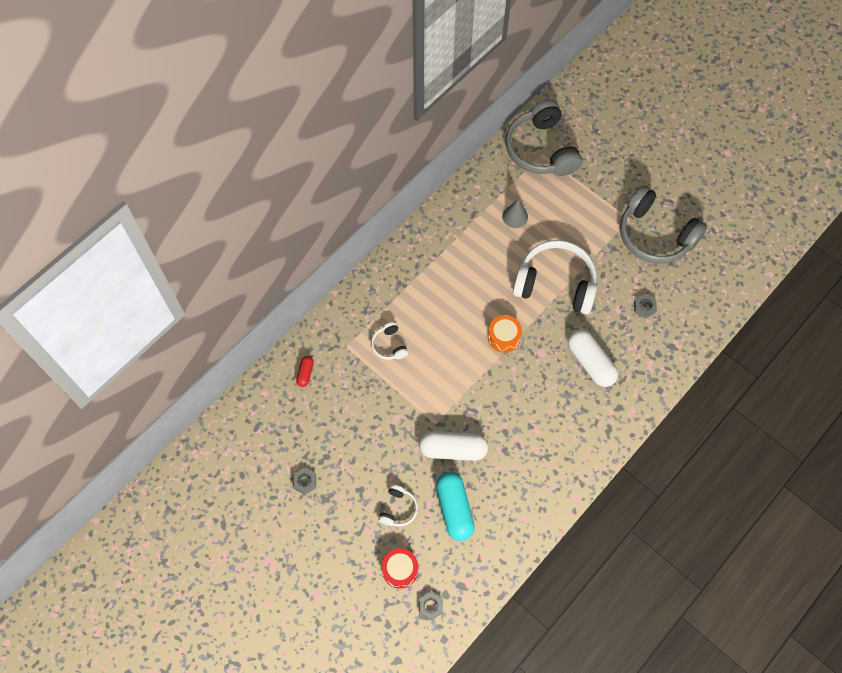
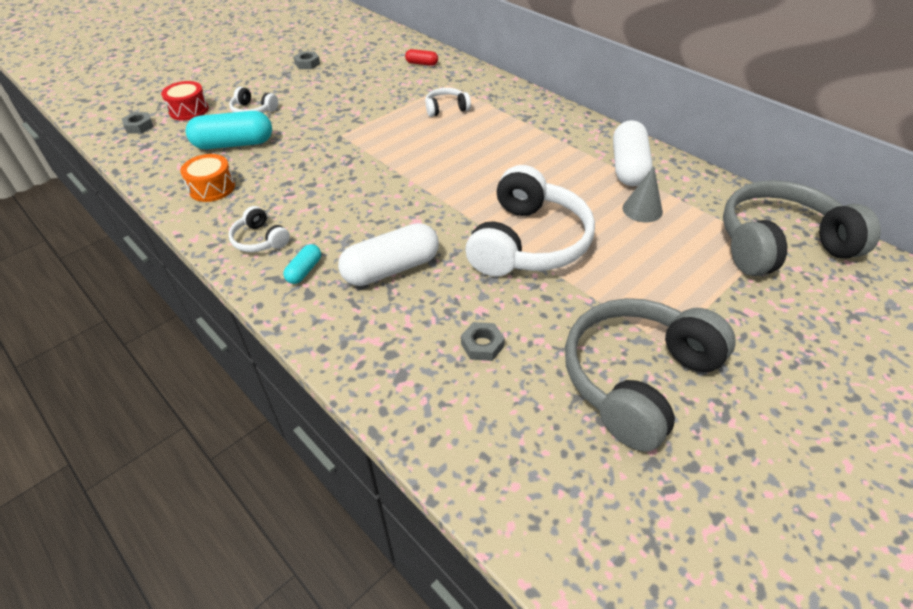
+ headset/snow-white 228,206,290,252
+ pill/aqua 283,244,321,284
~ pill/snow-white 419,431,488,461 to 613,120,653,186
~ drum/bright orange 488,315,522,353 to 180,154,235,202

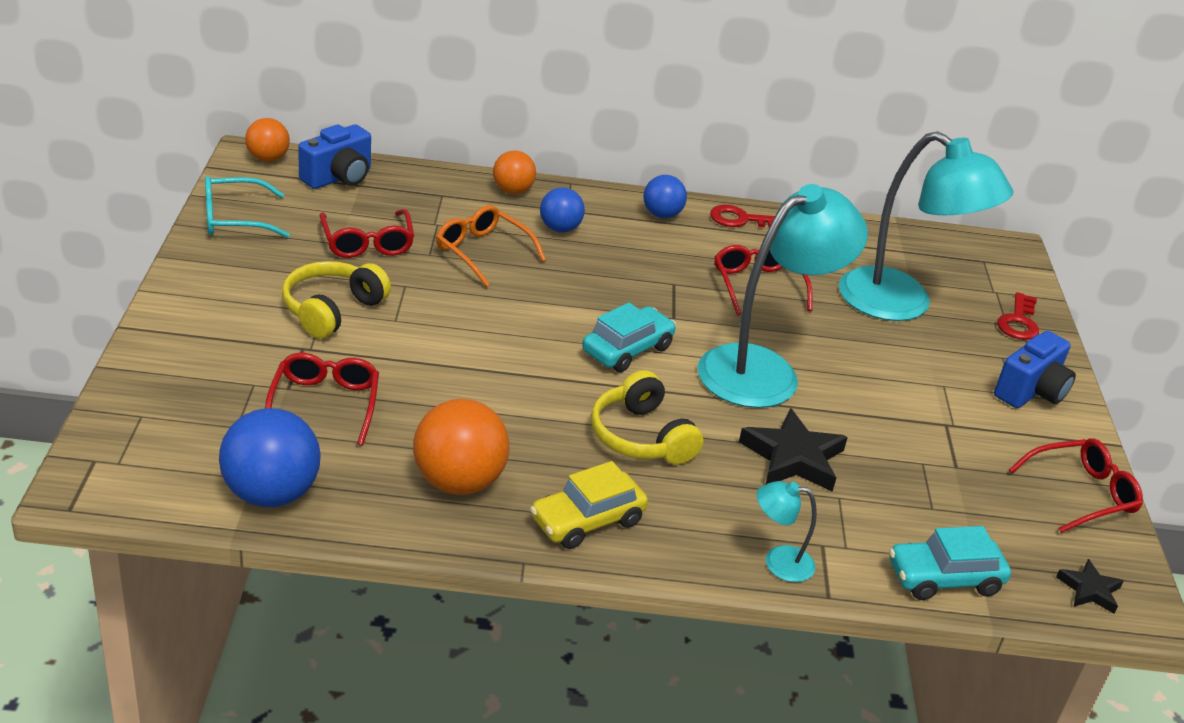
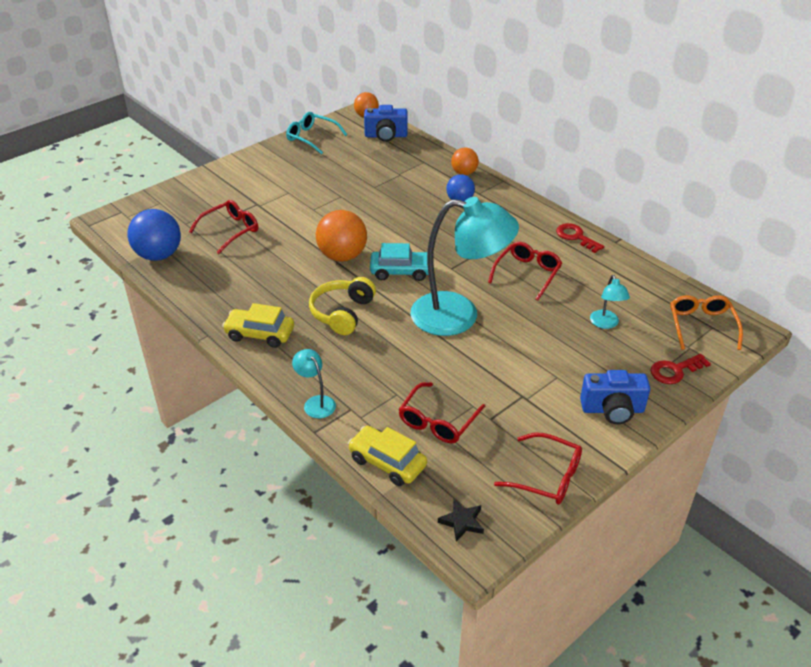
- headset/bright yellow 282,261,391,339
- ball/cobalt 644,175,687,218
- star/black 739,408,848,492
~ glasses/crimson 320,209,414,258 to 398,382,486,443
~ ball/bright orange 413,399,509,495 to 316,210,367,262
~ glasses/bright orange 436,205,546,287 to 670,295,743,350
~ toy car/aqua 889,526,1011,600 to toy car/bright yellow 348,426,427,486
~ lamp/aqua 839,131,1013,321 = 590,275,630,329 x0.42

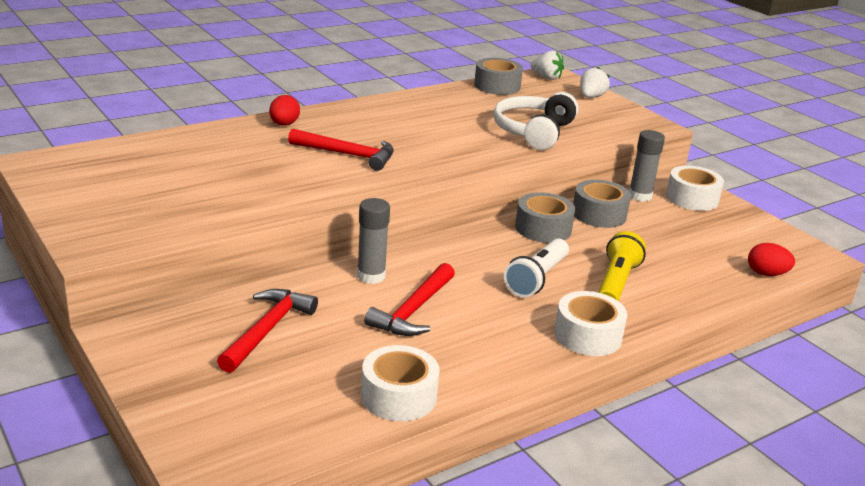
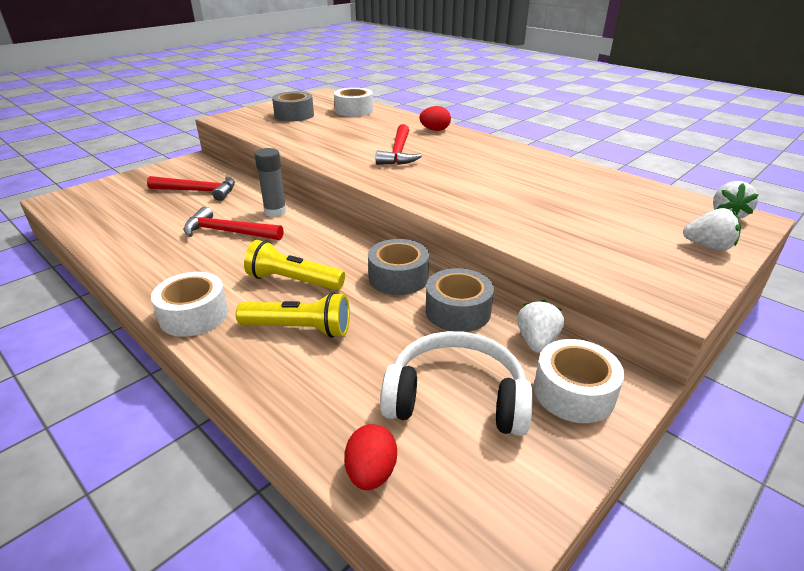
~ sticky tape/snow-white 361,345,440,421 to 334,88,373,117
~ sticky tape/gray 474,58,523,95 to 272,92,314,122
~ headset/snow-white 494,92,578,150 to 380,331,533,436
~ glue/gray 629,130,665,202 to toy strawberry/snow-white 517,300,564,353
~ pocket torch/snow-white 504,238,569,298 to pocket torch/bright yellow 244,240,345,290

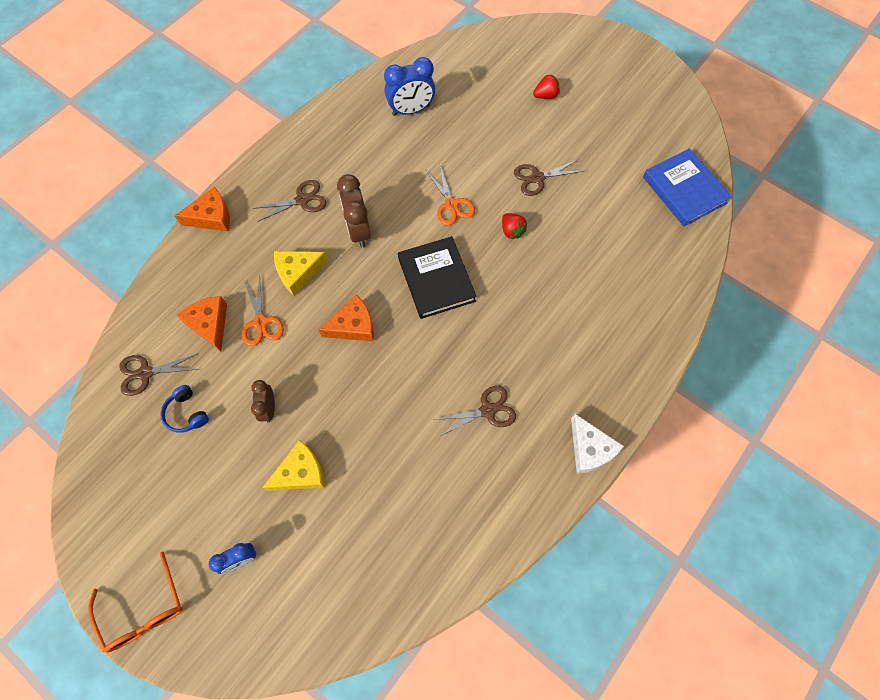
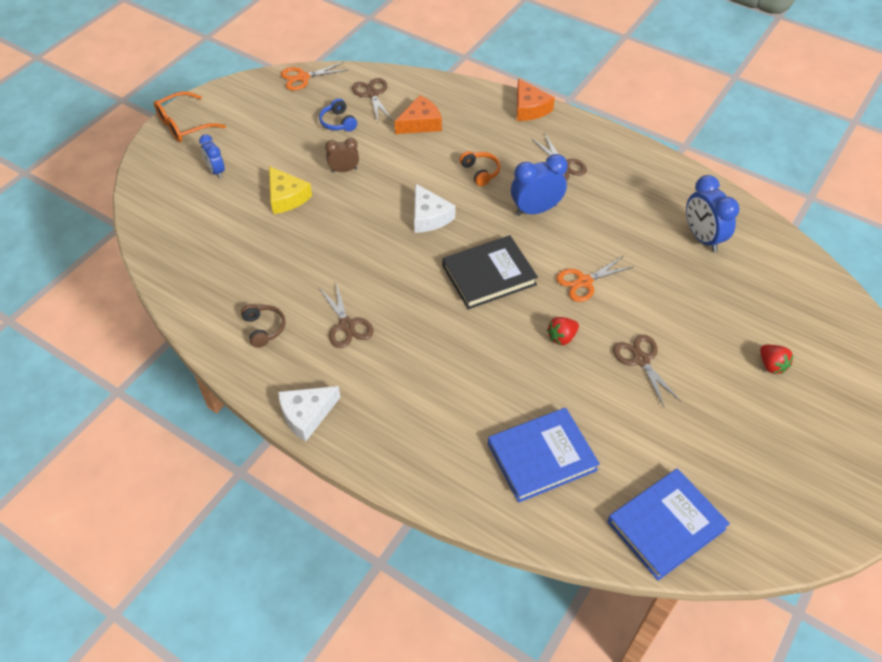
+ headset/russet 241,304,286,348
+ hardcover/cobalt 488,408,600,503
~ pair of scissors/bright orange 242,276,284,346 to 281,62,348,91
~ cheese wedge/bright yellow 274,251,328,296 to headset/bright orange 459,151,501,186
~ cheese wedge/bright orange 319,294,374,341 to cheese wedge/snow-white 414,183,456,233
~ bedside clock/russet 337,174,371,248 to bedside clock/cobalt 511,154,568,216
~ headset/cobalt 160,385,209,433 = 319,98,357,131 75 degrees counterclockwise

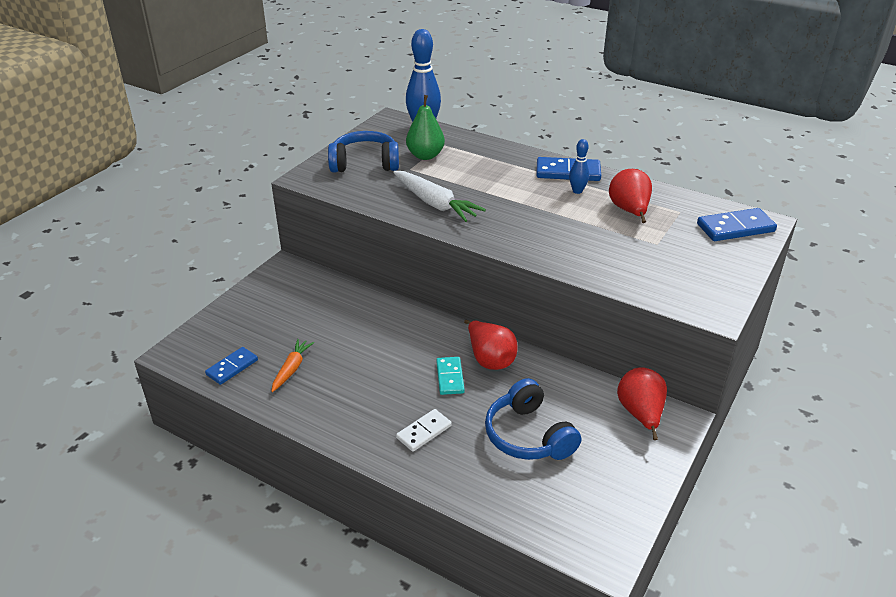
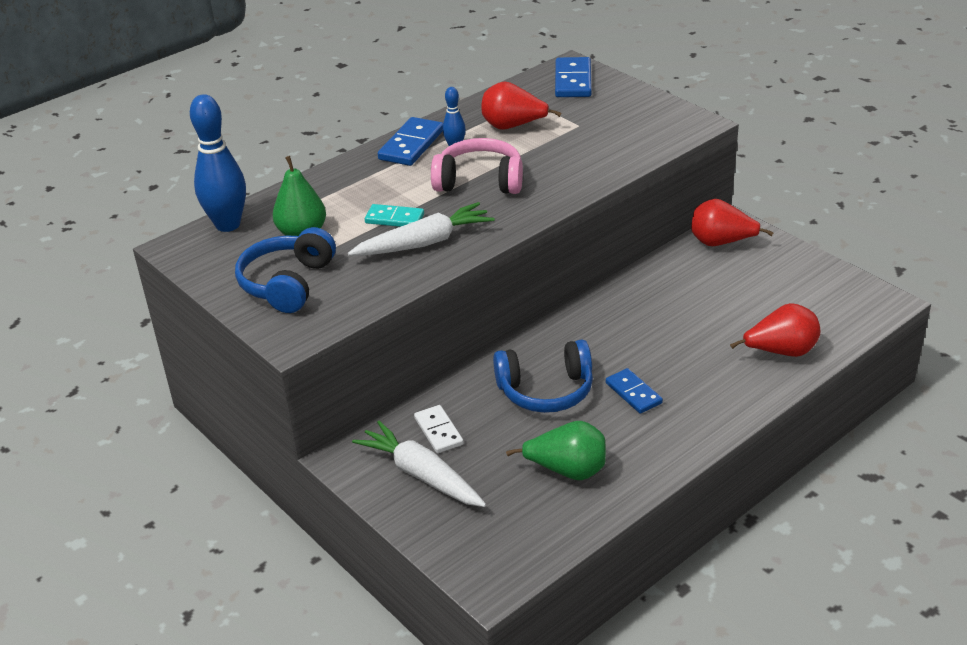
+ root vegetable/snow-white 352,421,486,507
+ headset/pink 431,138,523,194
~ domino/cobalt 205,347,258,385 to 606,368,663,414
~ domino/snow-white 396,409,452,452 to 414,405,464,453
~ domino/aqua 436,357,465,395 to 365,204,424,227
~ pear/crimson 464,320,518,370 to 730,303,820,357
~ headset/cobalt 485,378,581,460 to 493,340,593,413
~ root vegetable/bright orange 271,339,314,392 to pear/green 506,421,606,480

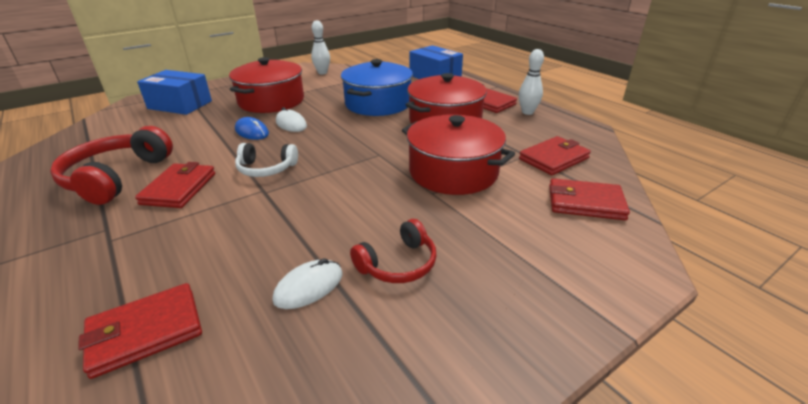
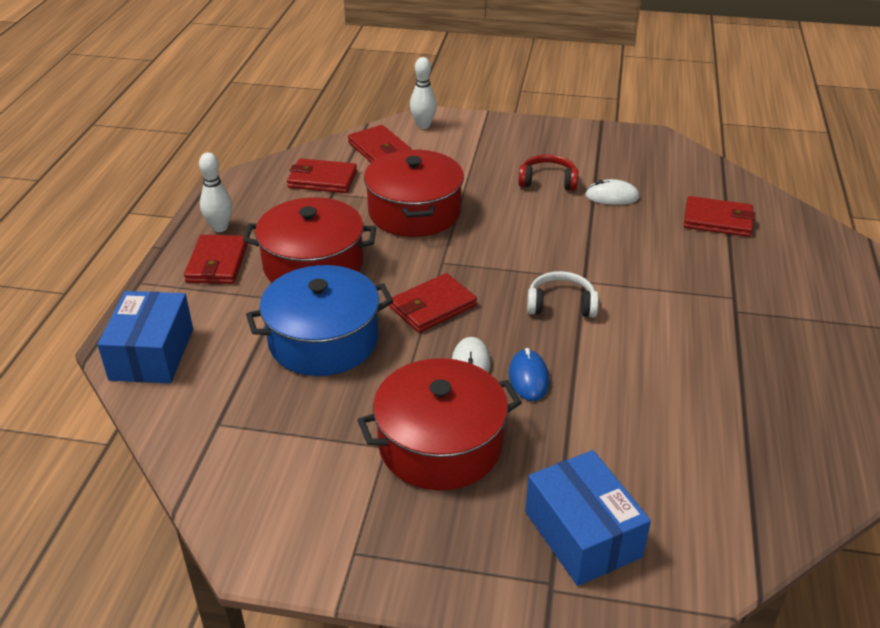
- headset/crimson 50,126,173,205
~ wallet/crimson 135,162,215,208 to 389,273,477,333
~ bowling pin/snow-white 311,20,330,74 to 410,57,437,129
~ headset/snow-white 235,143,298,177 = 527,271,599,318 45 degrees counterclockwise

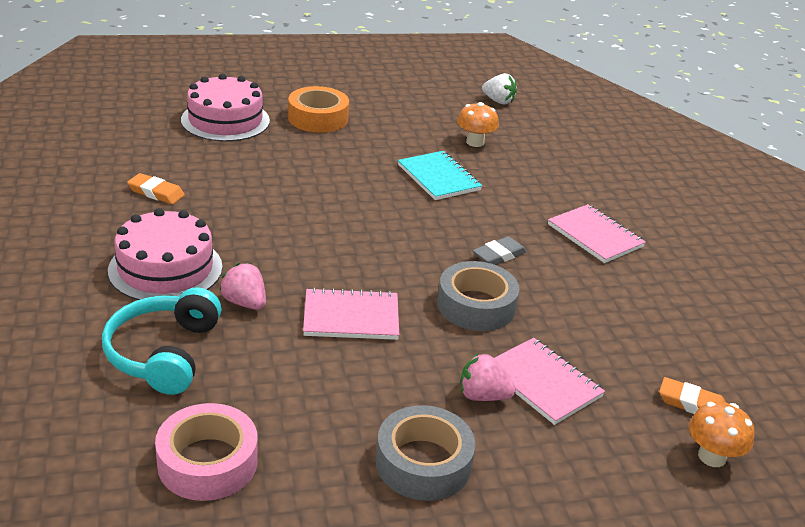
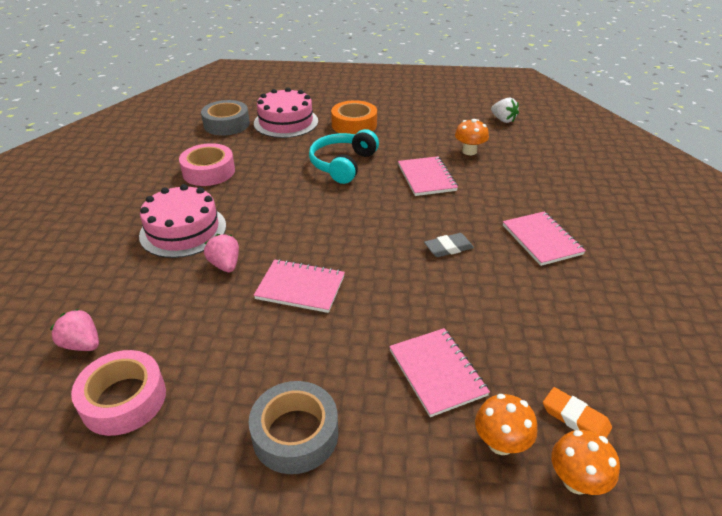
+ mushroom/bright orange 475,394,537,455
~ headset/aqua 102,288,222,395 to 309,129,379,184
~ sticky tape/gray 437,261,519,331 to 201,100,250,136
~ toy strawberry/pink 461,354,516,401 to 50,309,99,351
~ gum eraser/bright orange 127,173,185,204 to sticky tape/pink 179,143,235,186
~ notebook/aqua 398,151,482,200 to notebook/pink 398,156,458,196

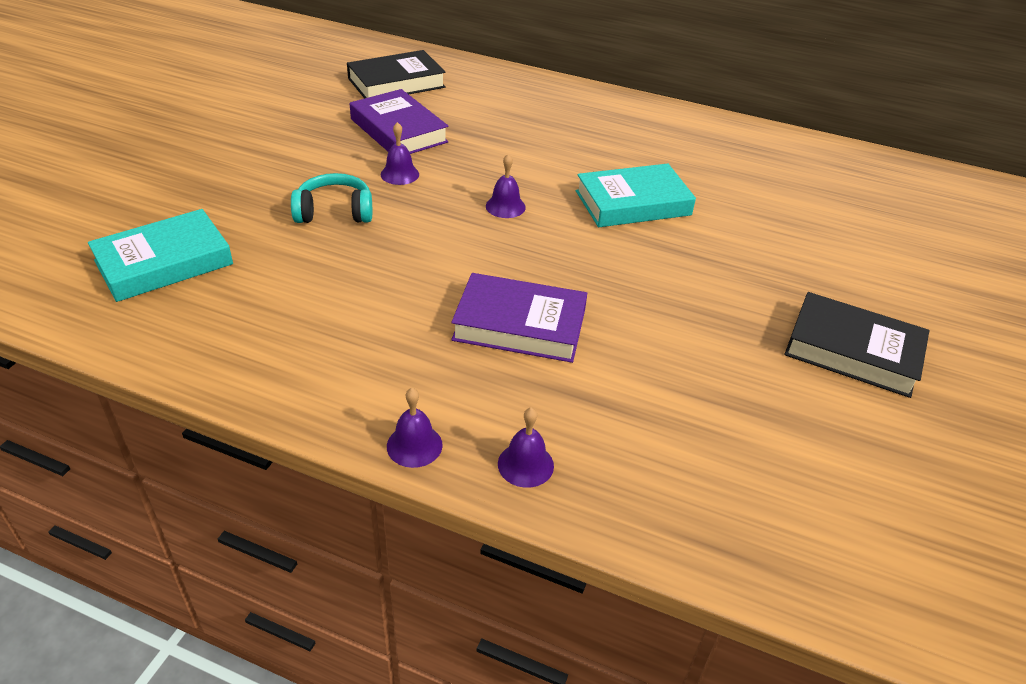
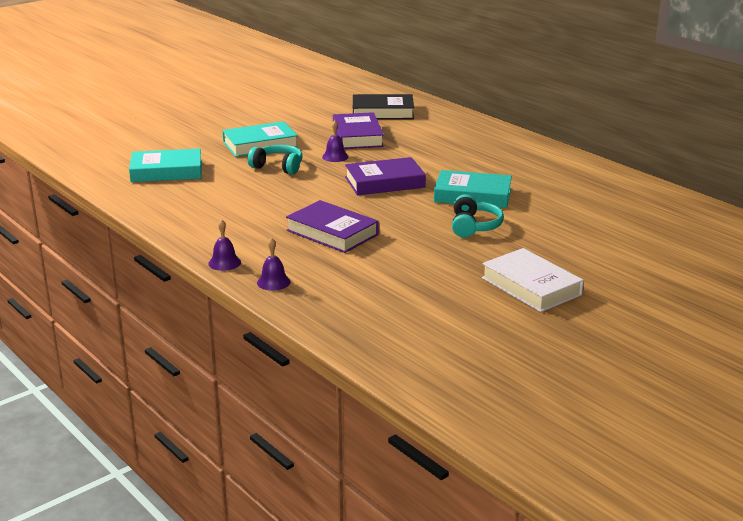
+ hardcover/aqua 222,121,298,157
+ headset/aqua 452,194,504,238
~ bell/purple 486,154,526,218 to hardcover/purple 345,157,426,195
~ hardcover/black 784,292,929,398 to hardcover/snow-white 482,248,584,312

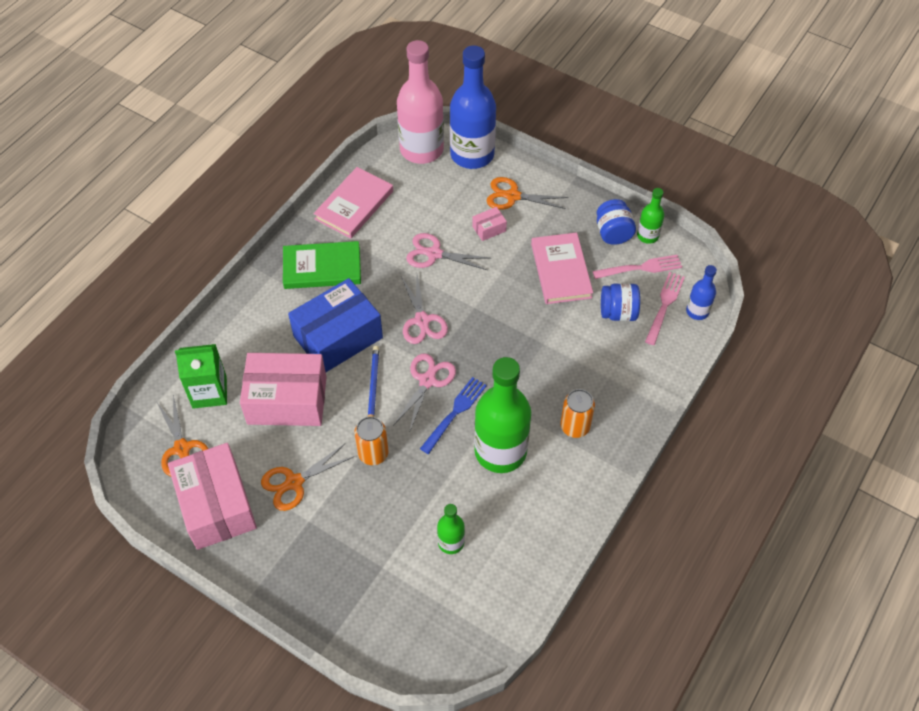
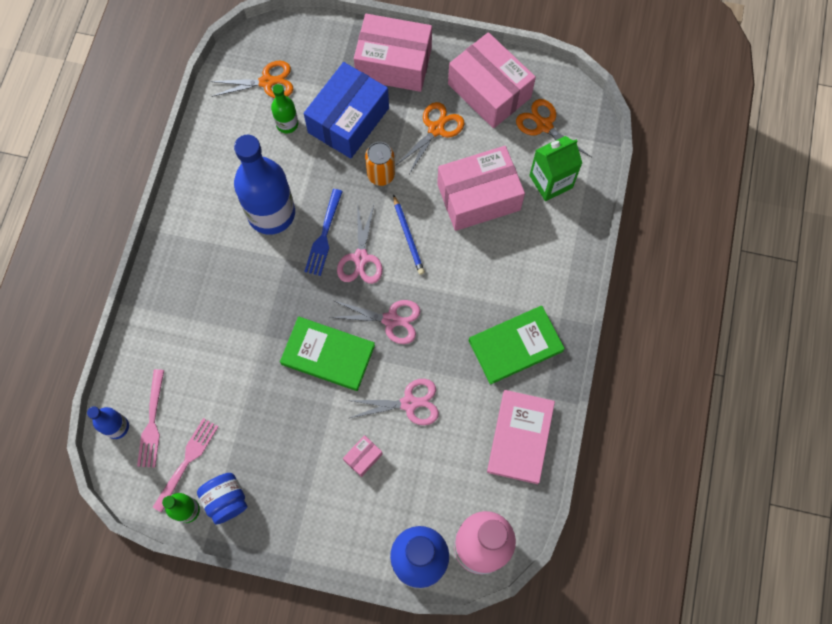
- hardcover/pink 531,232,593,304
- tin/bright orange 560,389,595,438
- jar/cobalt 601,283,640,321
+ hardcover/green 280,316,375,391
+ box/pink 354,14,432,92
~ box/cobalt 288,278,383,372 to 304,62,389,159
~ pair of scissors/bright orange 487,177,568,210 to 210,61,293,98
~ drink bottle/green 474,357,531,473 to drink bottle/cobalt 234,135,295,235
~ pair of scissors/pink 401,275,448,344 = 330,300,420,344 135 degrees clockwise
~ fork/pink 593,255,682,279 = 153,418,219,513 150 degrees clockwise

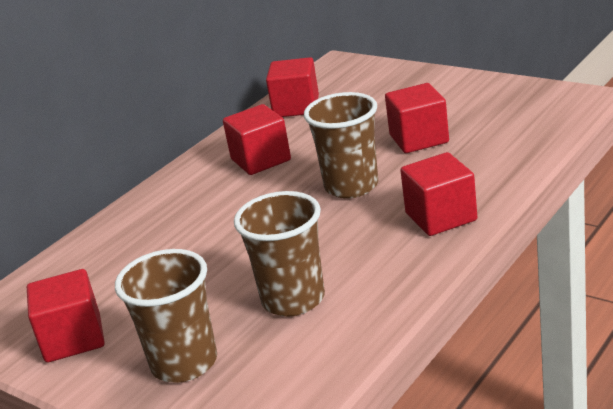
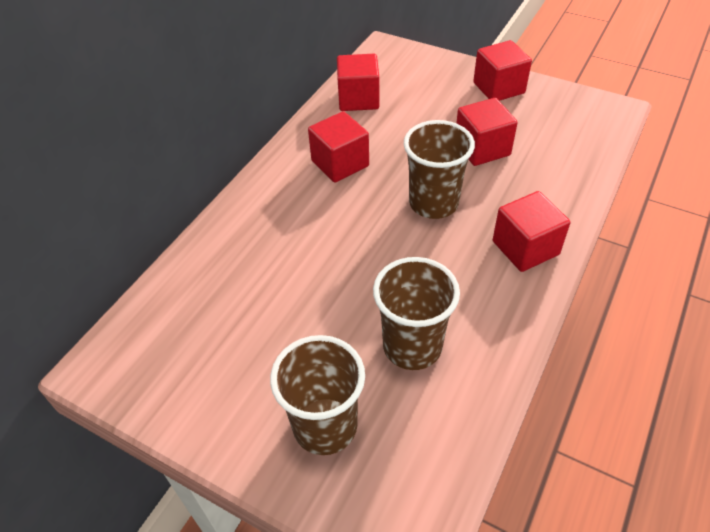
~ cube/crimson 27,269,105,363 to 473,40,532,101

